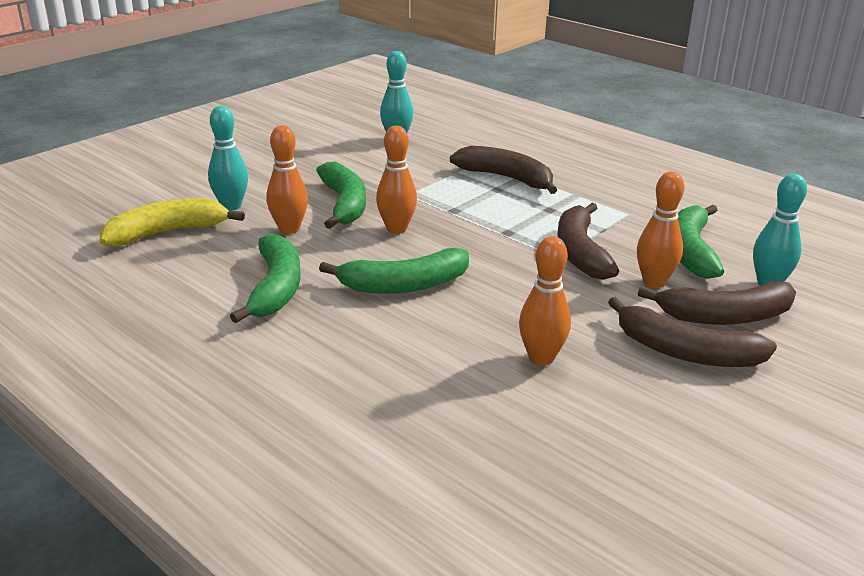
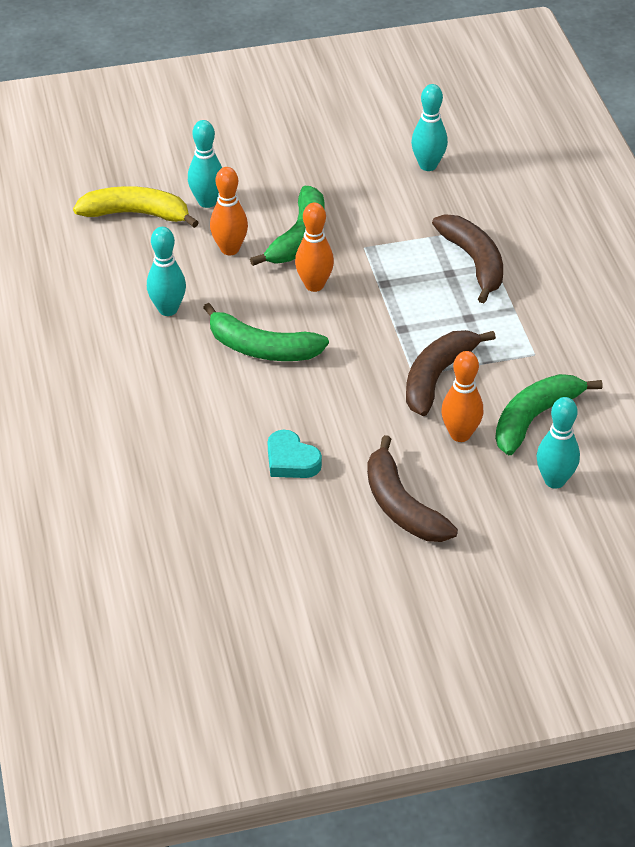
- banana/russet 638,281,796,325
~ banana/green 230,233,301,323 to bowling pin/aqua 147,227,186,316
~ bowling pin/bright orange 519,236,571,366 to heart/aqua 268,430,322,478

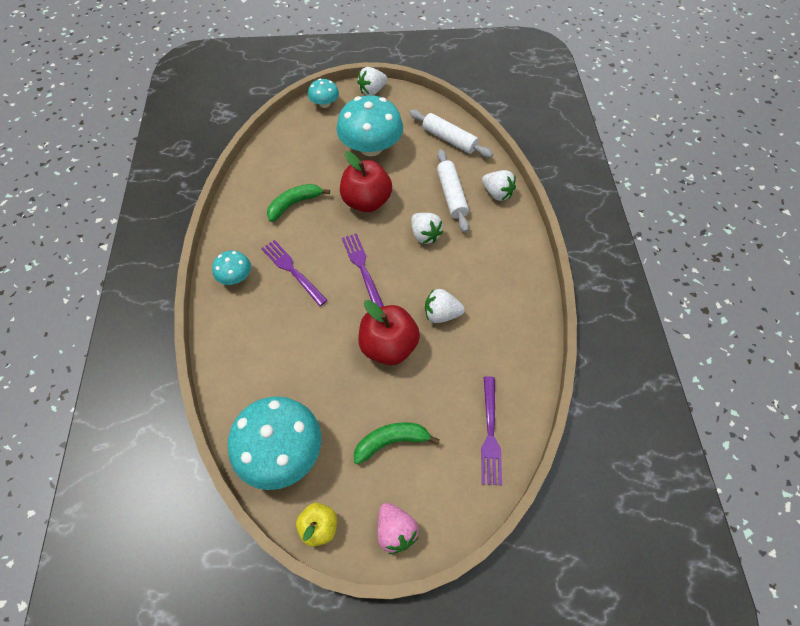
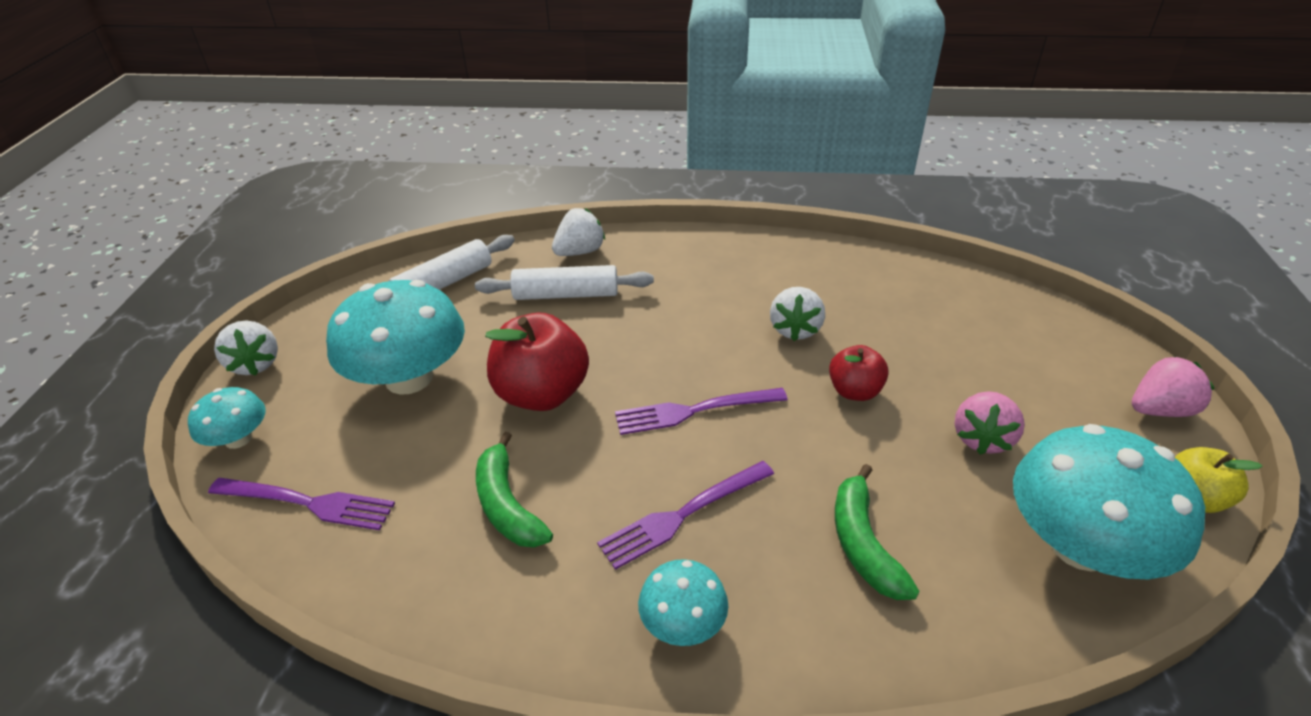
- toy strawberry/snow-white 411,213,443,244
+ toy strawberry/pink 955,391,1025,455
~ banana/green 354,422,440,465 to 835,464,919,600
~ fork/purple 481,376,502,485 to 208,478,395,530
~ apple/crimson 358,300,420,365 = 829,345,889,401 x0.57

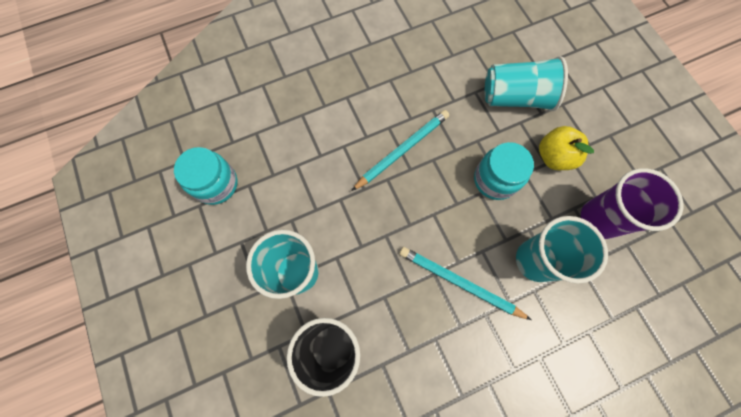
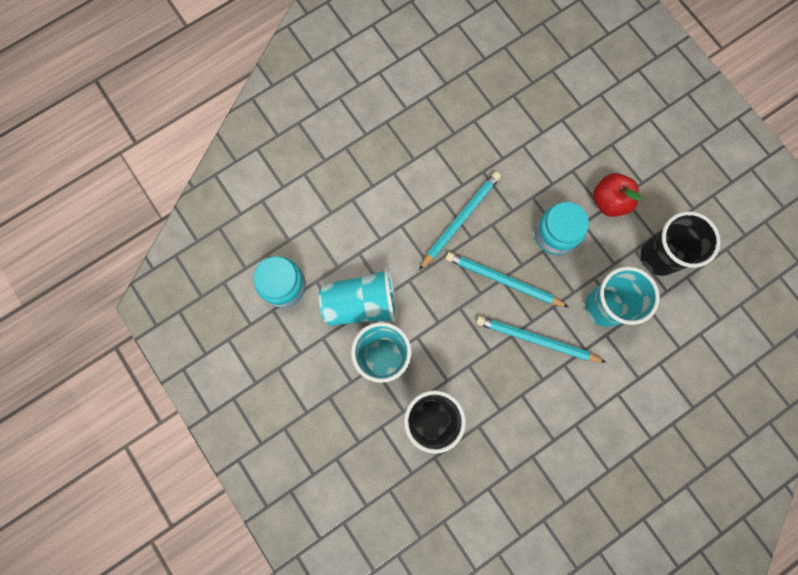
+ pencil/aqua 446,252,569,307
~ tumbler/aqua 485,56,568,111 to 319,268,397,326
~ apple/bright yellow 539,126,594,170 to apple/crimson 593,173,642,217
~ tumbler/purple 581,168,683,239 to tumbler/black 641,211,721,276

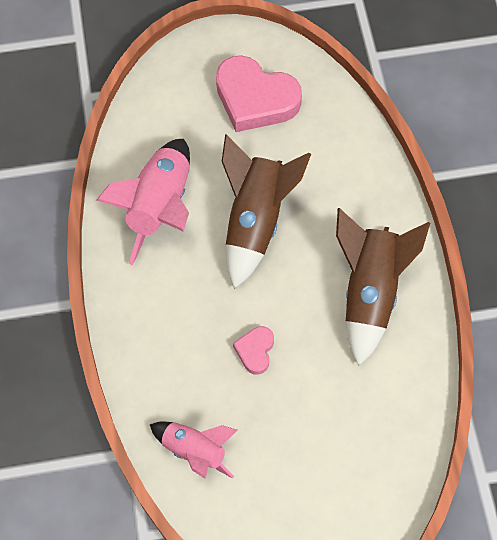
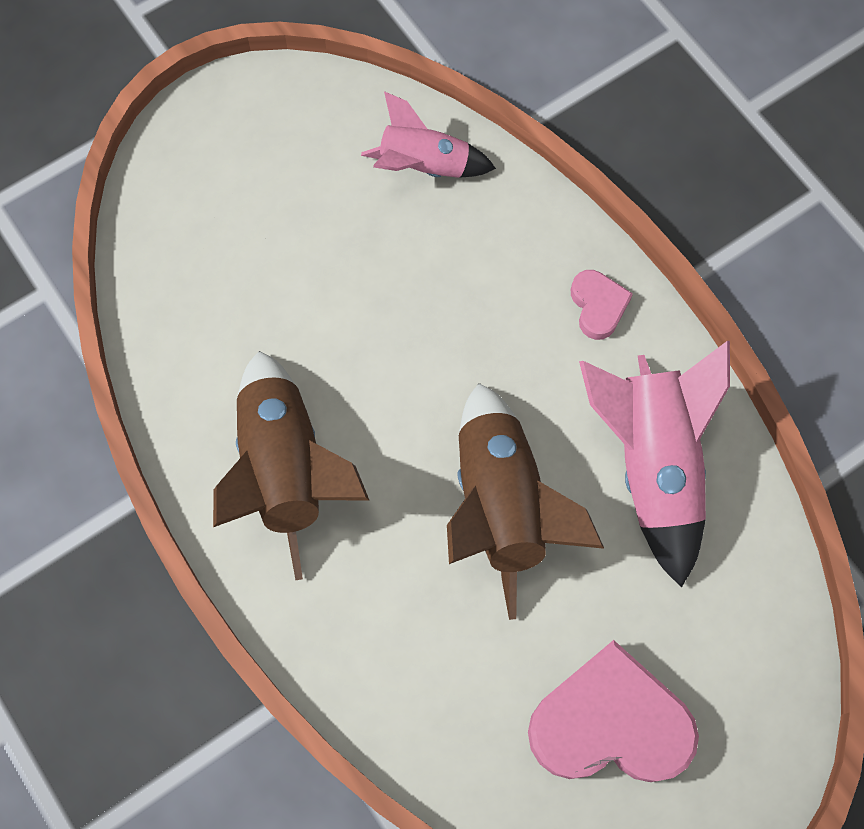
~ heart/pink 233,326,274,375 to 571,270,633,340

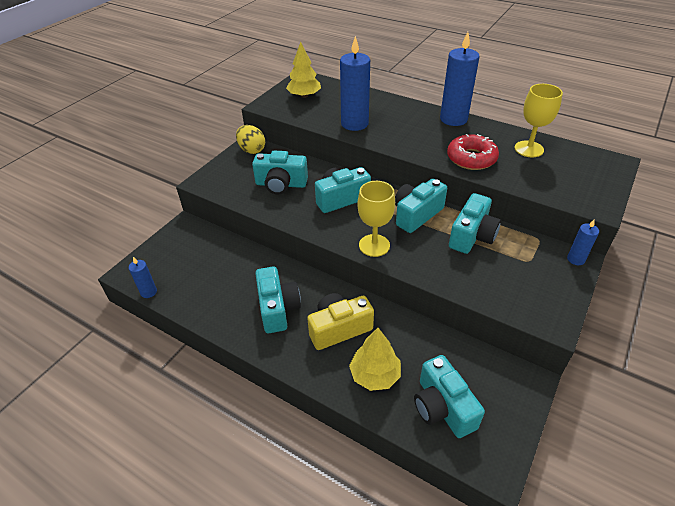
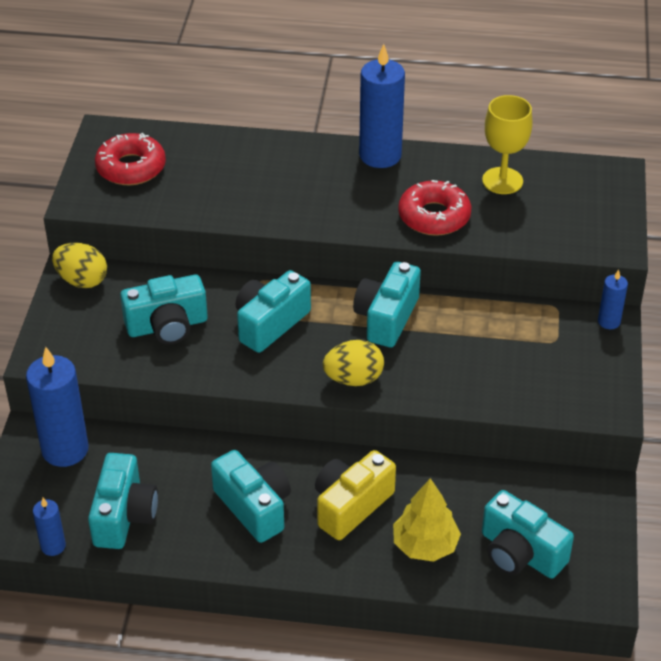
~ pillar candle/cobalt 340,36,370,131 to 26,347,89,467
~ camera/aqua 449,193,501,254 to 88,453,158,549
~ toy tree/bright yellow 286,42,321,98 to doughnut/crimson 95,133,166,185
~ goblet/bright yellow 357,181,395,257 to toy egg/bright yellow 323,340,384,386

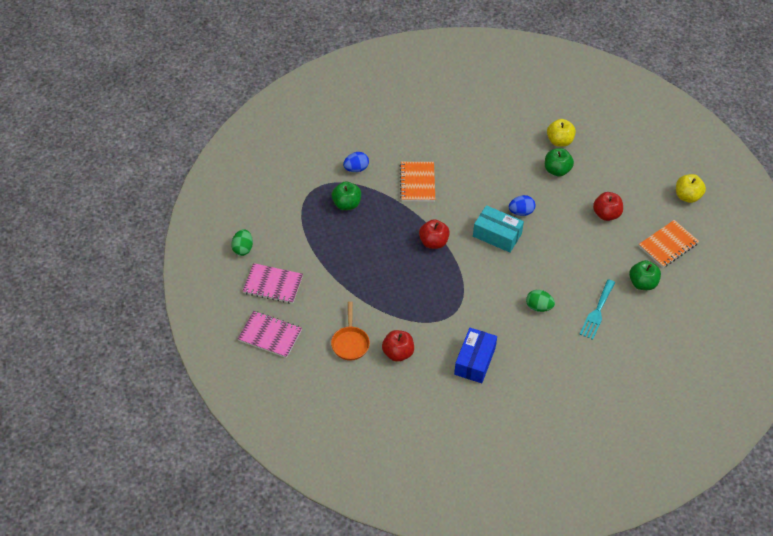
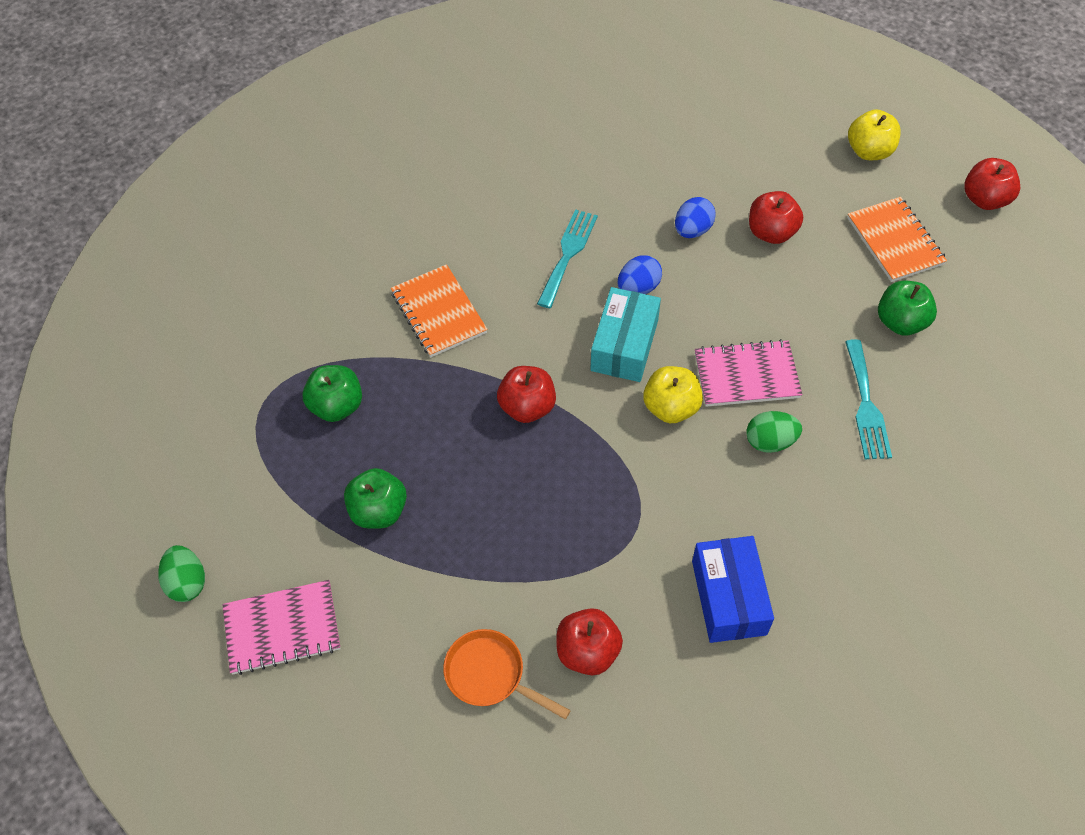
+ fork/aqua 537,209,598,308
+ apple/crimson 964,158,1020,210
~ notebook/pink 238,311,302,358 to 695,339,802,407
~ toy egg/cobalt 343,152,369,172 to 675,197,716,238
~ apple/green 545,148,574,176 to 344,468,407,529
~ apple/bright yellow 547,119,576,147 to 643,366,703,423
~ skillet/bright orange 331,301,370,361 = 443,629,571,719 150 degrees clockwise
~ box/aqua 473,205,524,252 = 590,287,661,382 75 degrees counterclockwise
~ notebook/bright orange 639,220,699,268 = 847,197,947,282 45 degrees counterclockwise

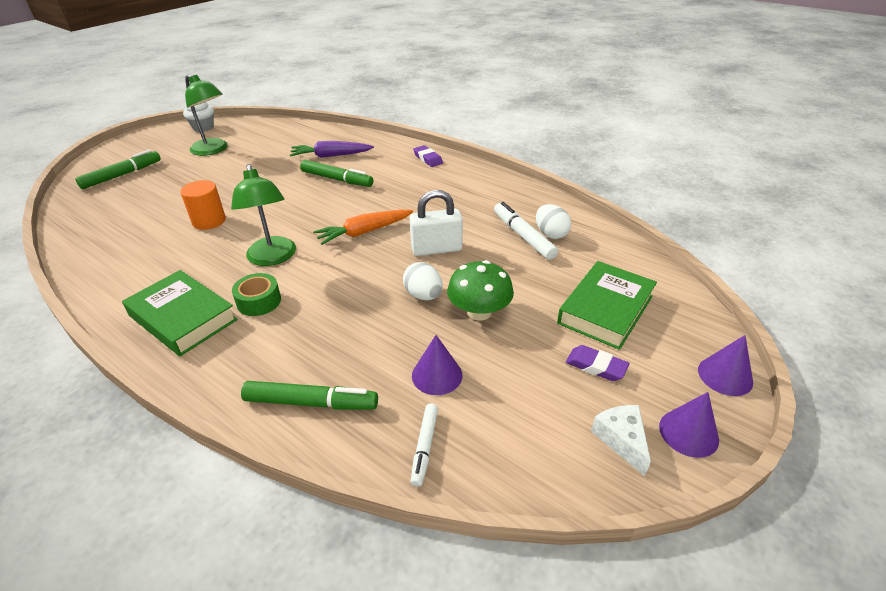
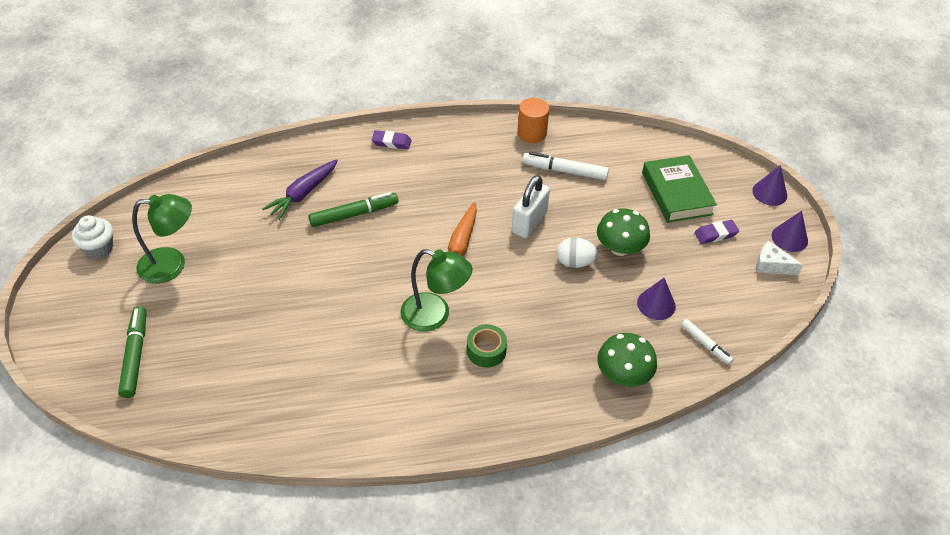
- hardcover/green 122,270,238,356
- toy egg/snow-white 536,204,571,239
~ cylinder shape/bright orange 180,180,226,230 to 517,98,549,143
~ marker pen/green 241,381,378,409 to mushroom/green 597,333,657,387

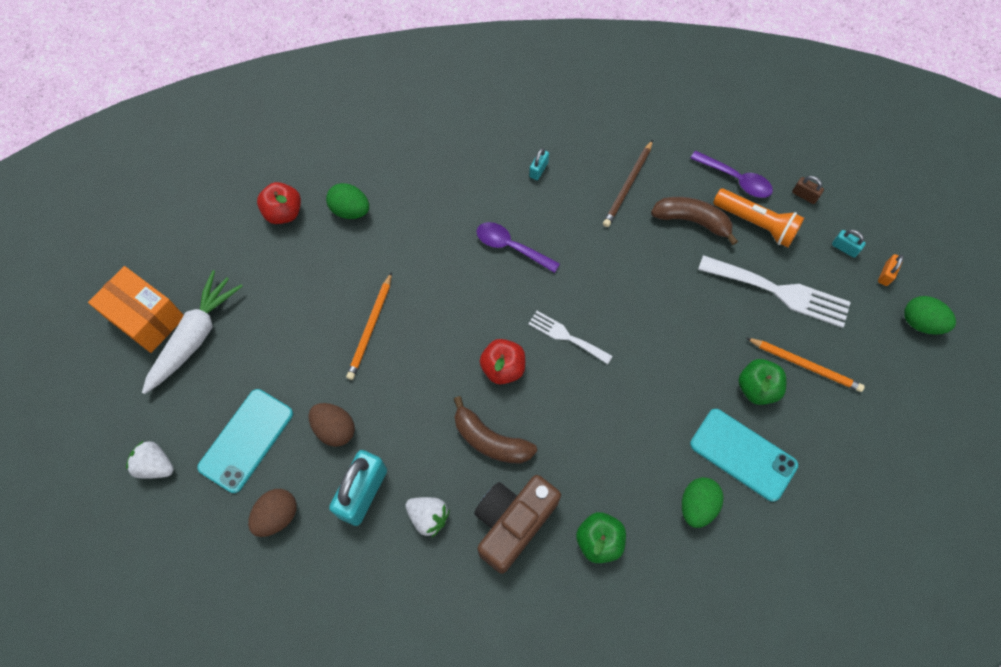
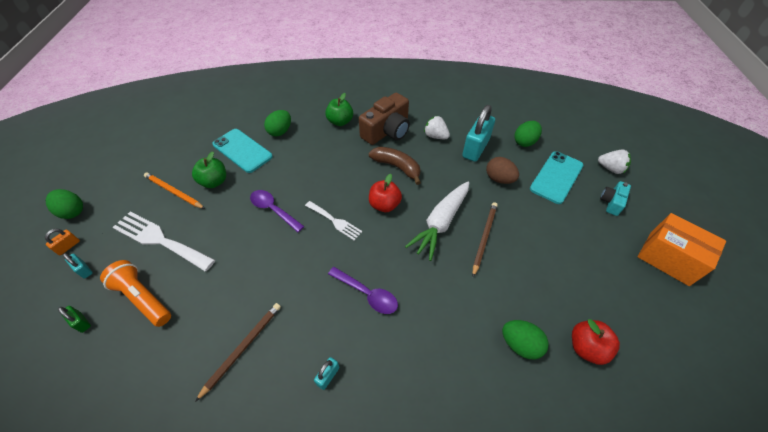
- banana/russet 651,197,738,245
+ camera/aqua 600,181,631,216
~ root vegetable/snow-white 142,270,243,394 to 405,181,469,261
~ tablespoon/purple 690,151,773,198 to 250,190,304,232
~ toy egg/russet 248,489,297,537 to toy egg/green 514,121,542,147
~ pencil/bright orange 346,272,392,380 to pencil/russet 472,202,498,277
~ small lock/russet 792,176,824,204 to small lock/green 58,306,91,333

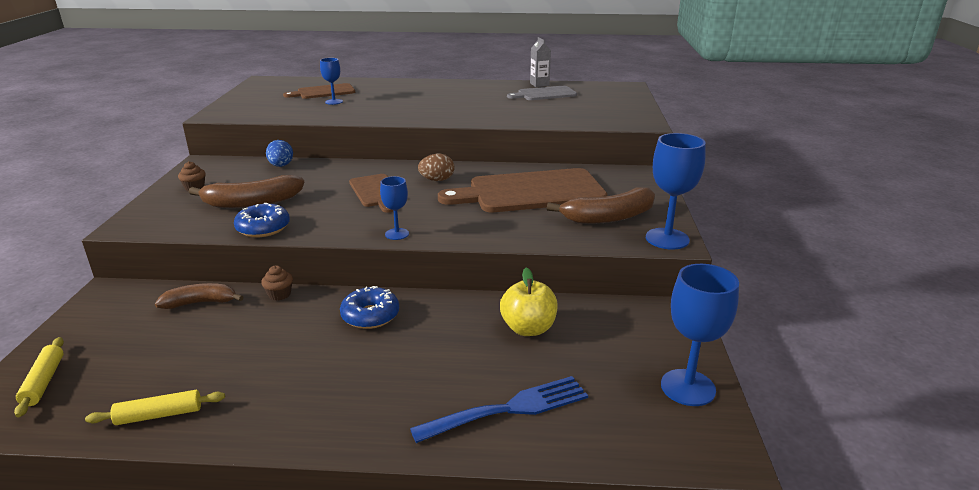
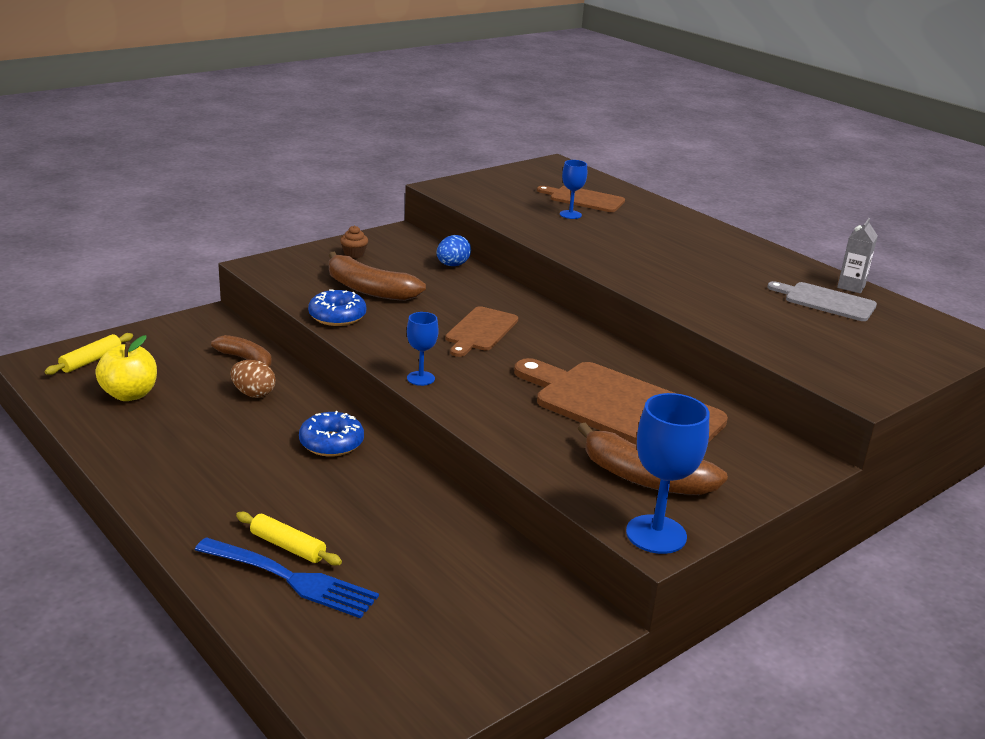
- muffin/russet 261,265,293,301
- goblet/cobalt 661,264,739,406
~ dough roller/bright yellow 85,390,225,425 to 236,512,342,566
~ toy egg/russet 418,154,454,181 to 230,360,276,398
~ apple/bright yellow 500,267,558,336 to 95,335,157,401

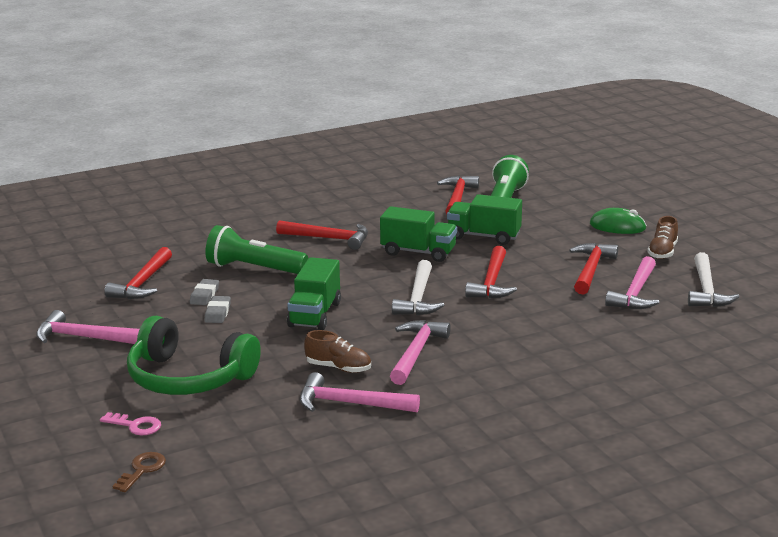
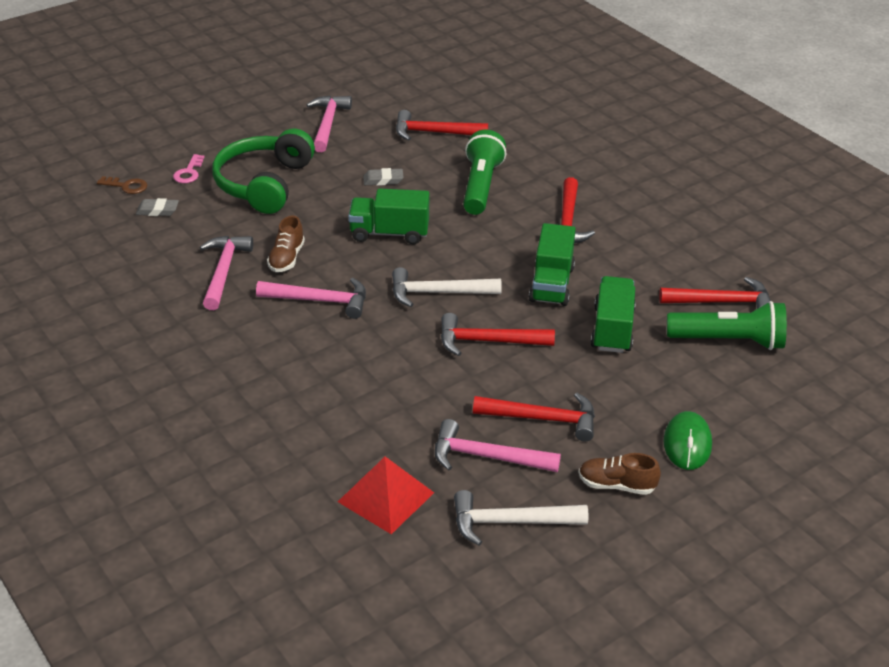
+ solid pyramid/crimson 338,457,434,534
~ gum eraser/gray 190,279,219,305 to 136,198,179,216

